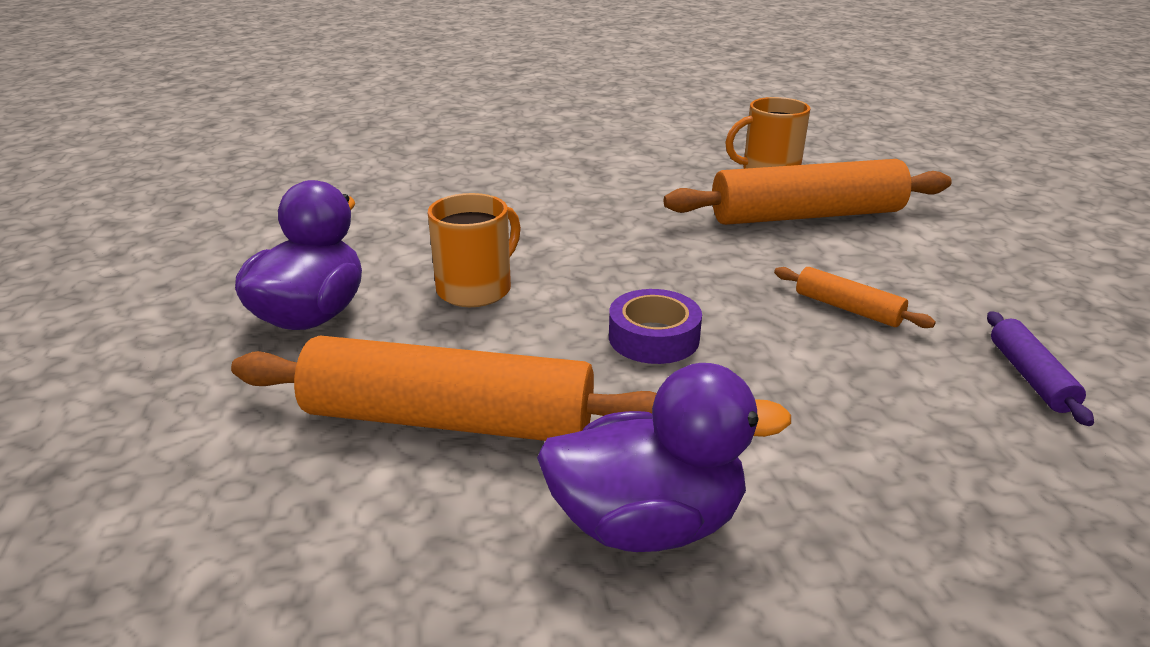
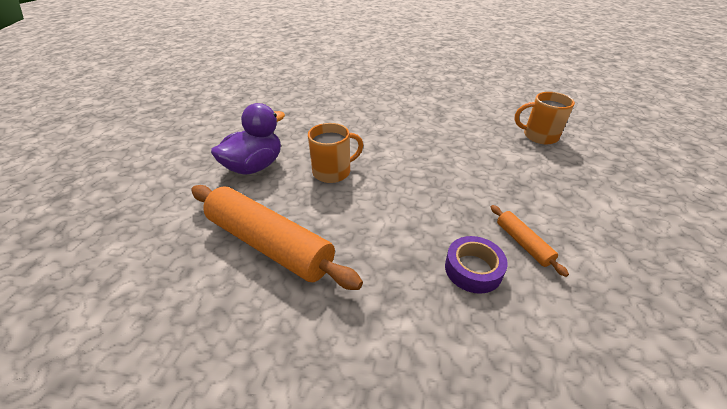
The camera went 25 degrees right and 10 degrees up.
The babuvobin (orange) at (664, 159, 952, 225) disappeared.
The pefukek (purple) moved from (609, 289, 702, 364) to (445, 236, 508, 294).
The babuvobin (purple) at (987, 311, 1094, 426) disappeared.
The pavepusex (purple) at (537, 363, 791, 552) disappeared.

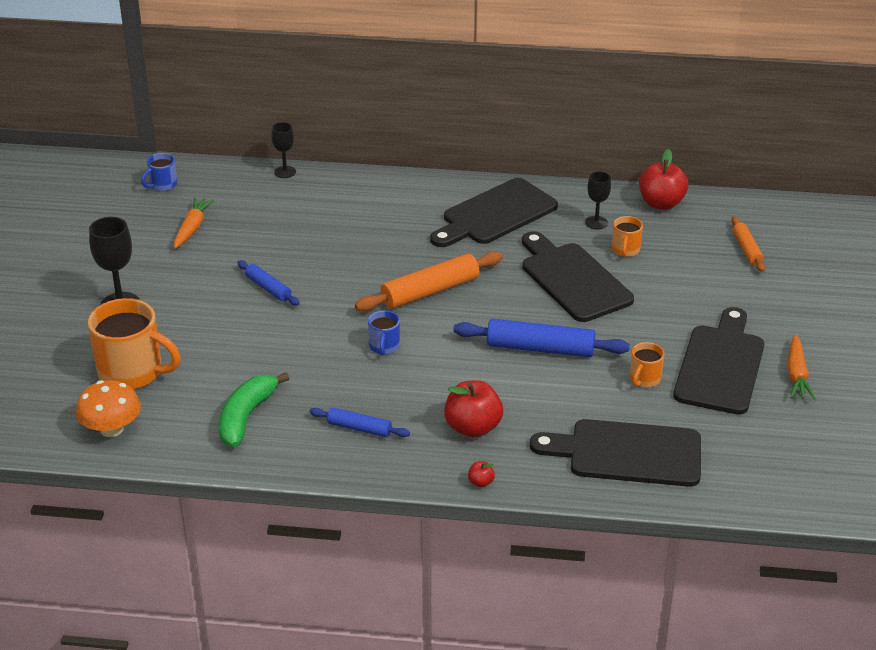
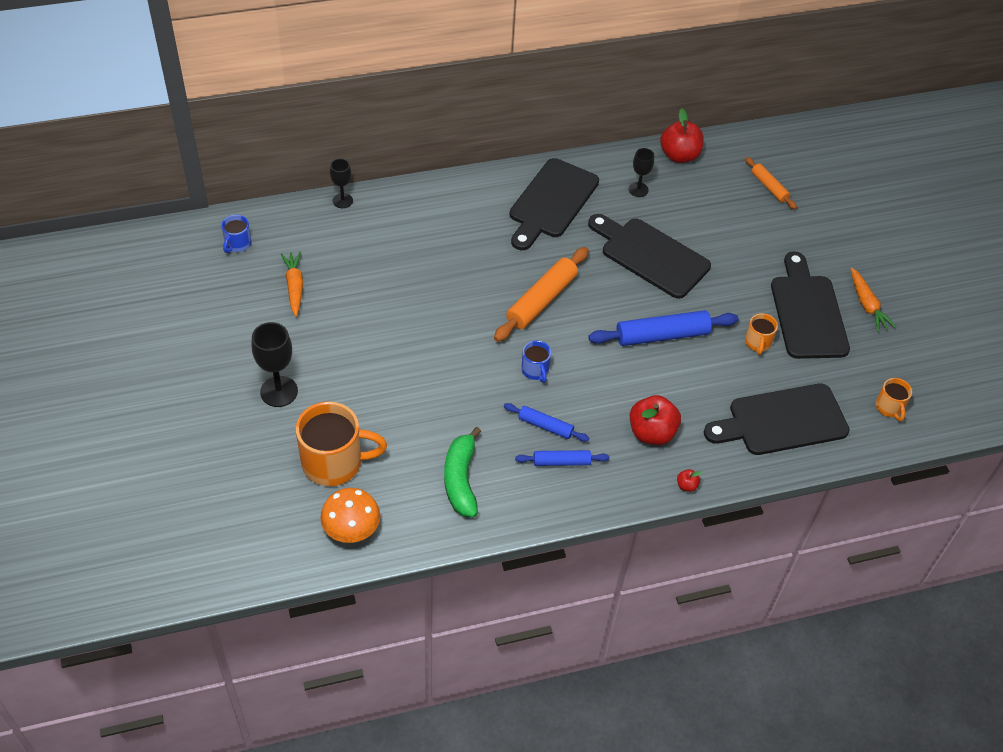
The camera went 25 degrees left and 15 degrees up.
The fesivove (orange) moved from (612, 216, 643, 257) to (876, 378, 912, 421).
The babuvobin (blue) moved from (237, 260, 300, 306) to (504, 403, 589, 442).

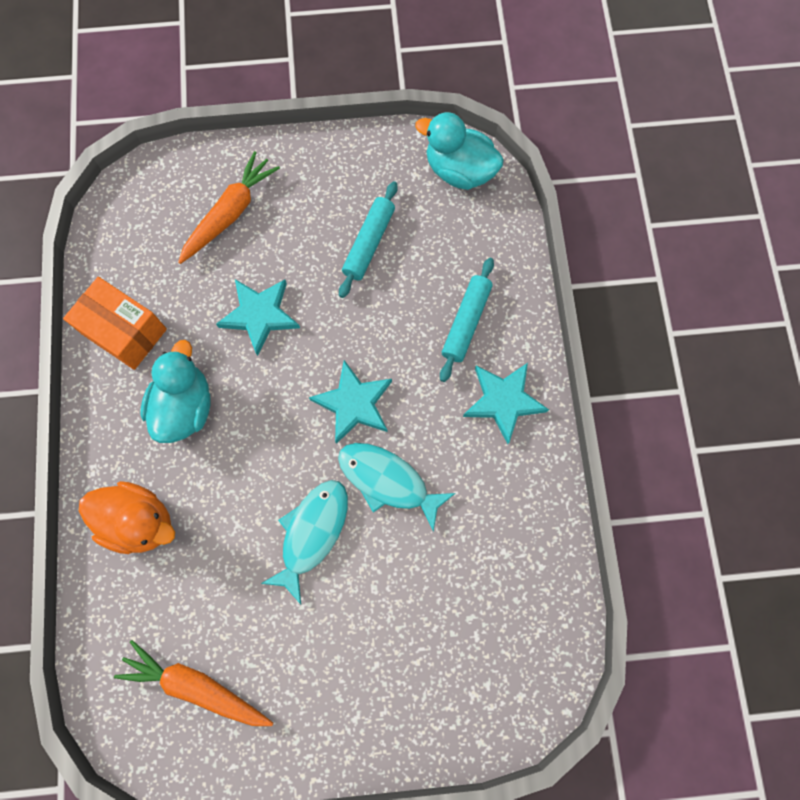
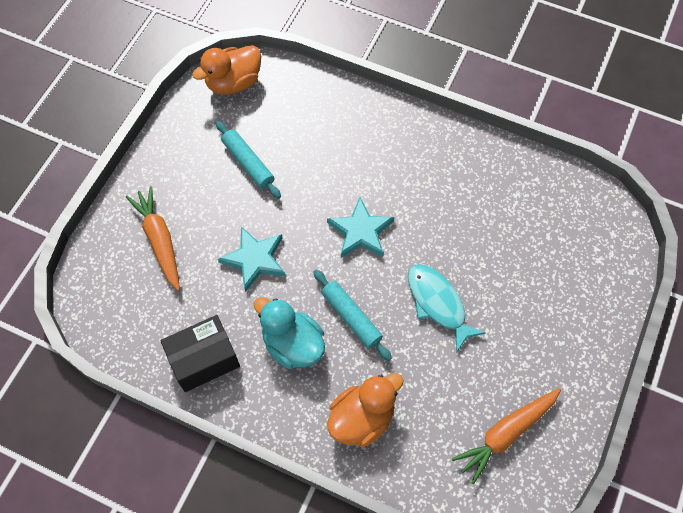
The camera went 60 degrees left and 10 degrees down.
The pavepusex (turquoise) at (415, 112, 504, 190) became the pavepusex (orange) at (192, 45, 261, 95).
The babuvobin (turquoise) moved from (440, 258, 494, 382) to (313, 270, 392, 361).
The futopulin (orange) at (63, 277, 167, 370) became the futopulin (black) at (160, 315, 240, 392).
The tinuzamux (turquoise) at (463, 363, 549, 444) disappeared.
The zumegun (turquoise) at (338, 443, 456, 532) disappeared.

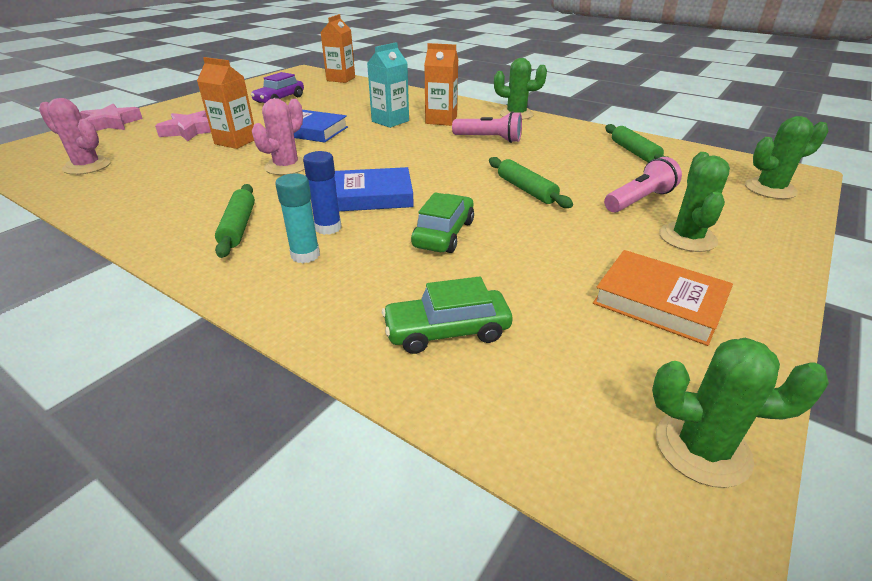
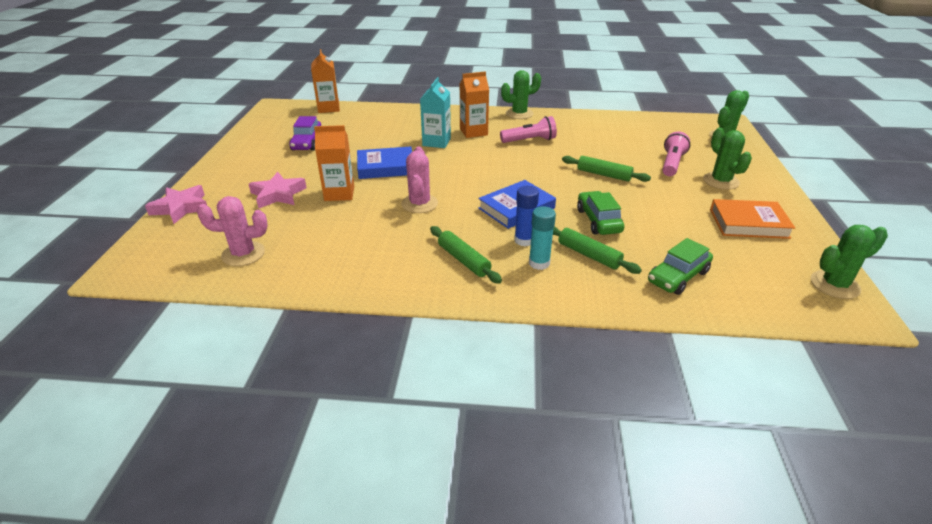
The camera went 30 degrees left and 0 degrees up.
The babuvobin (green) moved from (605, 124, 667, 162) to (553, 226, 642, 274).

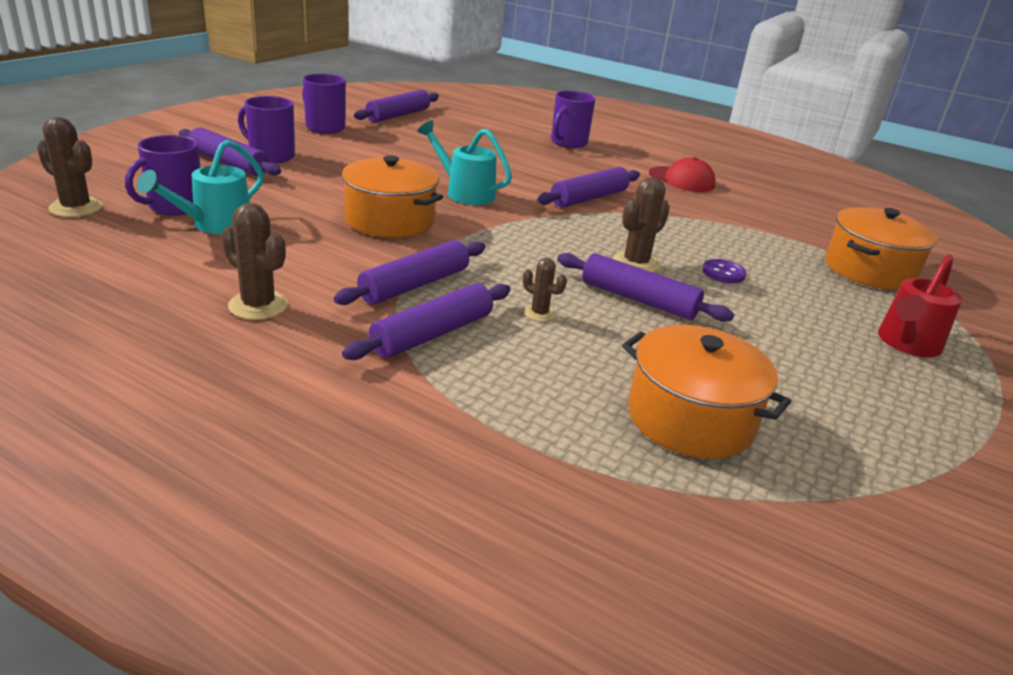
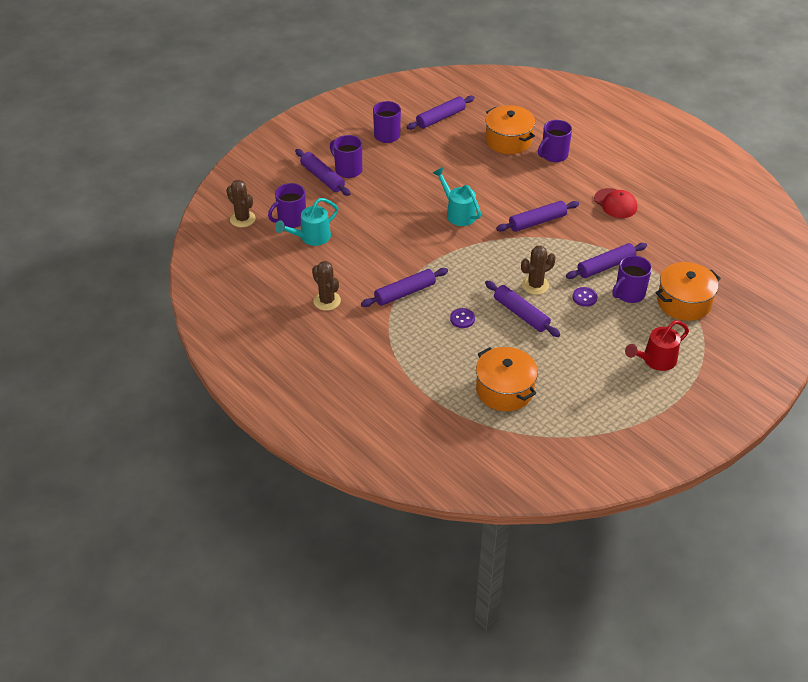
The camera went 20 degrees right and 15 degrees up.
The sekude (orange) moved from (341, 155, 443, 238) to (485, 105, 535, 154).
The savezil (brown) at (523, 258, 567, 322) was replaced by the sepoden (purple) at (450, 308, 475, 328).
The babuvobin (purple) moved from (342, 283, 510, 360) to (566, 243, 647, 279).
The fesivove (purple) at (612, 255, 652, 303) appeared.

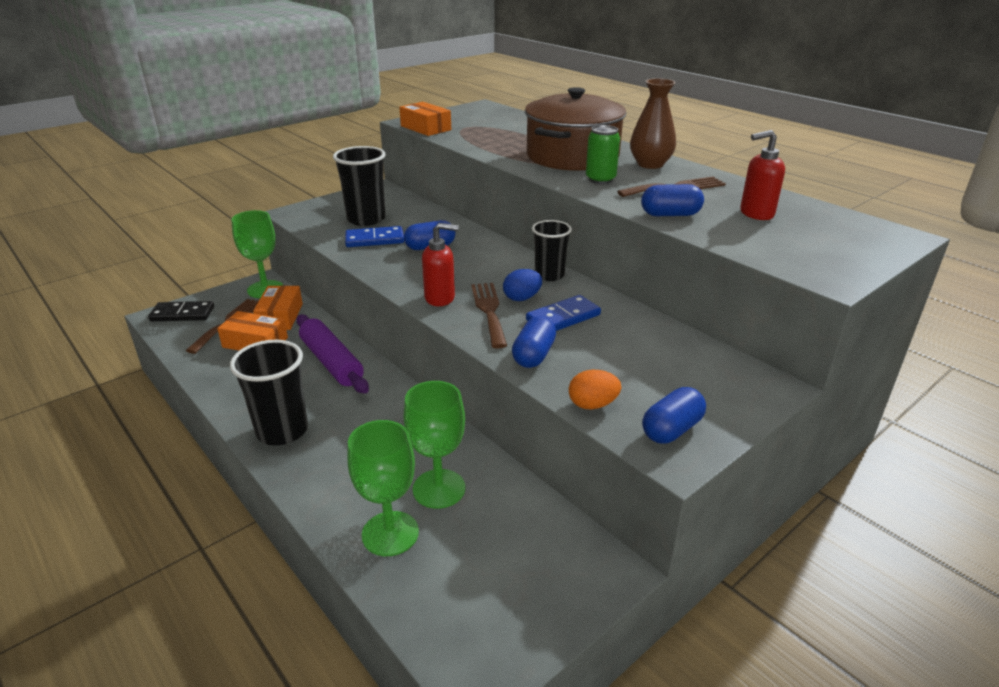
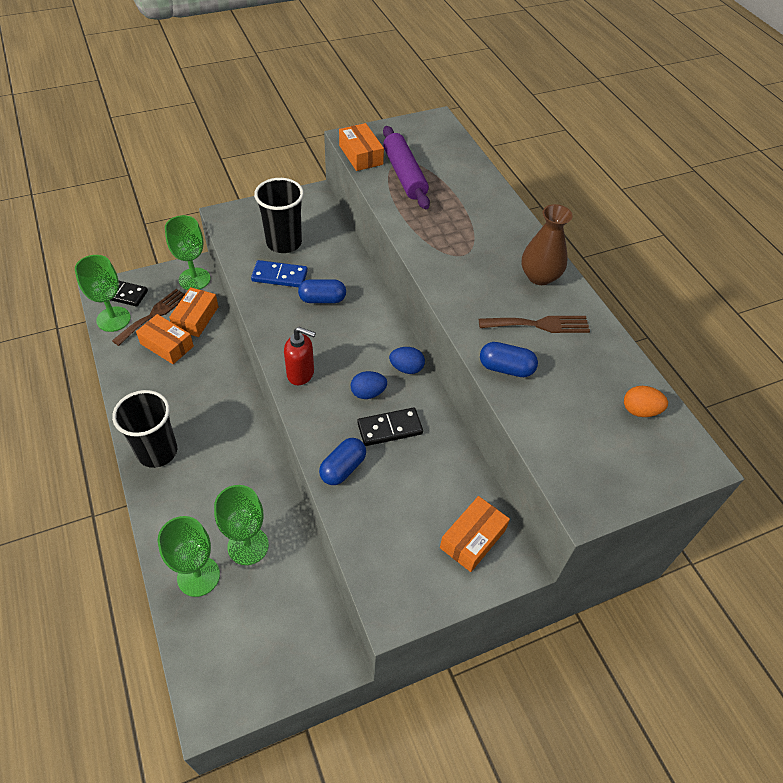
The camera went 15 degrees right and 20 degrees up.
The sekude (brown) at (525, 87, 626, 171) disappeared.
The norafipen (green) at (586, 125, 620, 184) disappeared.
The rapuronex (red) at (740, 130, 785, 220) disappeared.
The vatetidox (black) at (532, 220, 572, 281) was replaced by the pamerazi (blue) at (389, 347, 425, 374).
The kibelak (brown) at (471, 283, 507, 348) disappeared.
The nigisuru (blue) at (526, 295, 601, 331) became the nigisuru (black) at (357, 408, 423, 446).
The babuvobin (purple) moved from (296, 314, 369, 394) to (383, 126, 430, 209).
The pamerazi (orange) moved from (569, 370, 621, 409) to (624, 386, 668, 417).
The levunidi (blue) at (642, 387, 706, 444) disappeared.
The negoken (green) at (75, 255, 131, 332) appeared.
The futopulin (orange) at (440, 496, 510, 572) appeared.

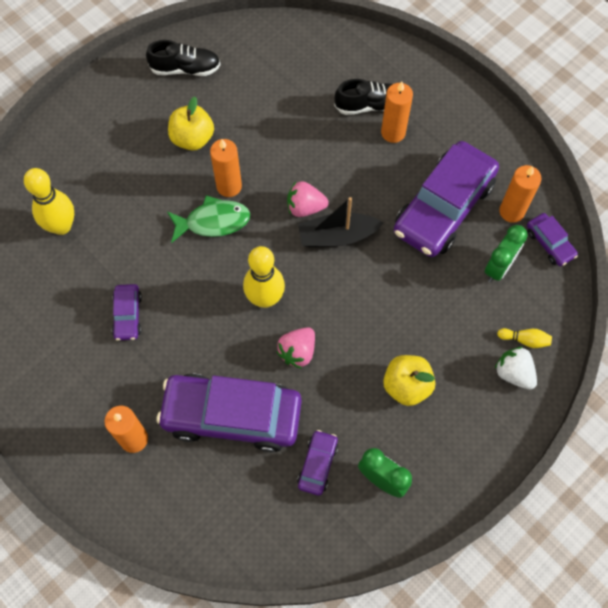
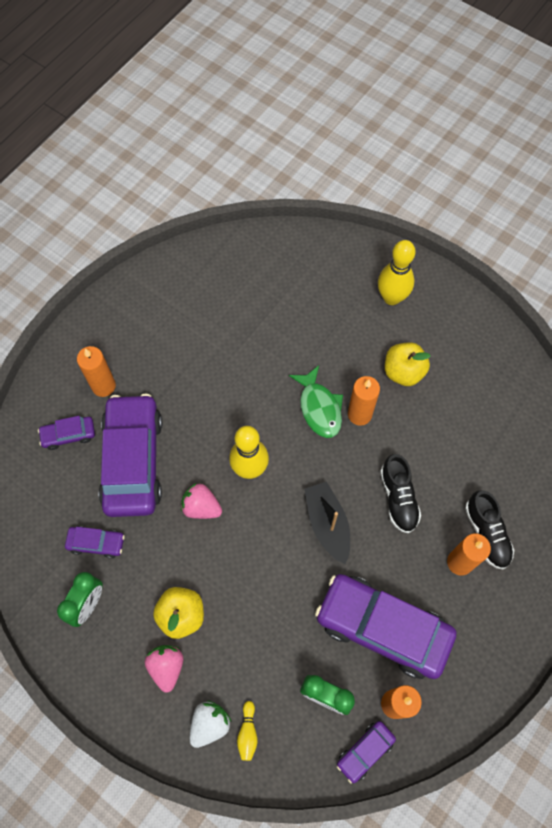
The camera went 80 degrees right and 0 degrees up.
The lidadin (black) moved from (146, 40, 221, 76) to (380, 454, 421, 533).
The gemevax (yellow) moved from (24, 168, 74, 235) to (378, 240, 416, 305).
The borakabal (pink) moved from (287, 181, 329, 217) to (145, 645, 183, 692).
The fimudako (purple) moved from (112, 284, 142, 341) to (38, 416, 95, 450).

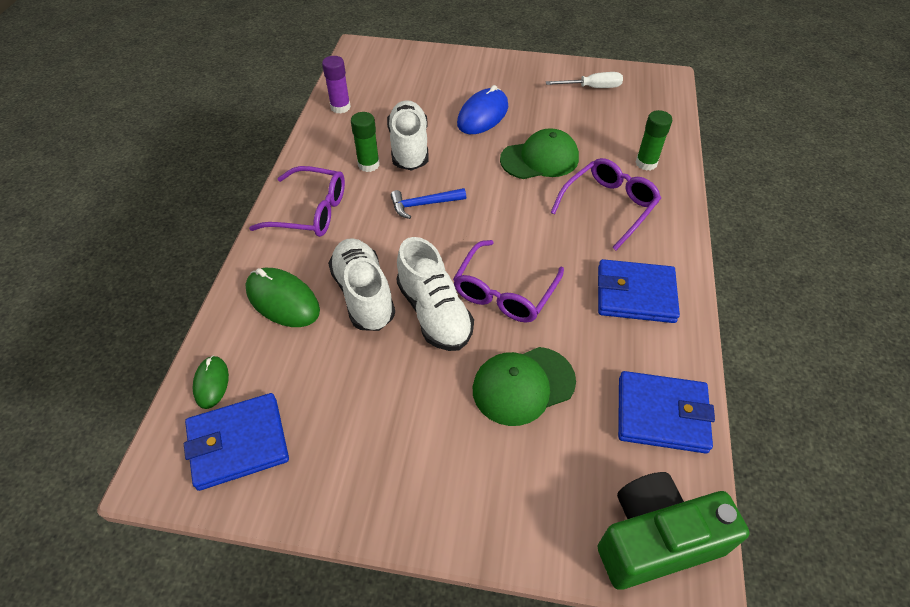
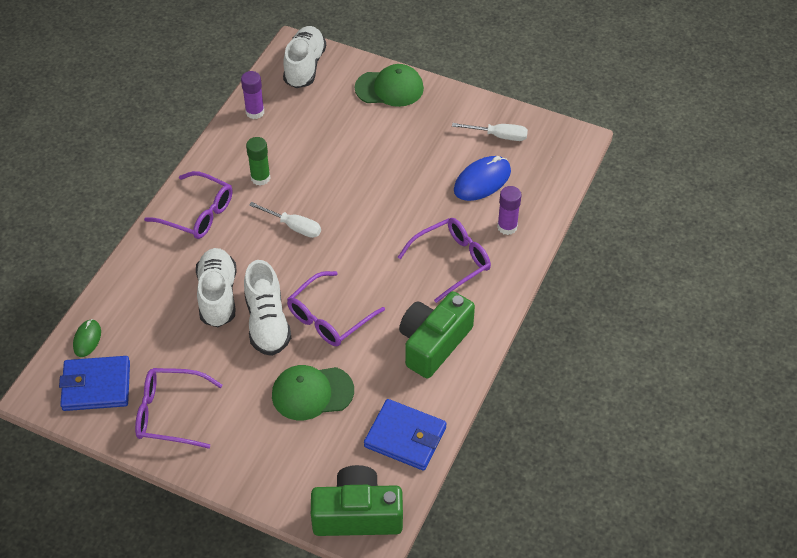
The camera went 15 degrees right and 0 degrees up.
The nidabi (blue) moved from (457, 85, 508, 134) to (454, 156, 511, 201).
The lidadin (white) moved from (387, 100, 429, 171) to (283, 26, 326, 88).
The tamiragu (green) at (636, 110, 672, 171) became the tamiragu (purple) at (497, 186, 522, 235).
The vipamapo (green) moved from (500, 128, 579, 179) to (355, 64, 424, 107).
The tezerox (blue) at (390, 188, 466, 219) was replaced by the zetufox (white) at (249, 202, 321, 238).
The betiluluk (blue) at (598, 259, 680, 323) was replaced by the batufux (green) at (399, 291, 475, 379).
The nidabi (green) at (245, 268, 320, 327) disappeared.
The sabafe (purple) at (135, 368, 223, 449) appeared.

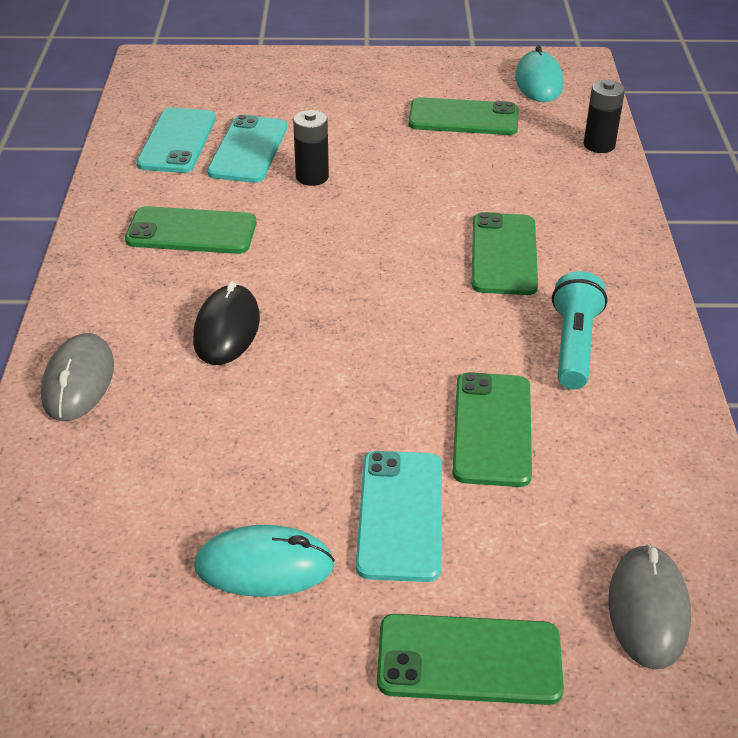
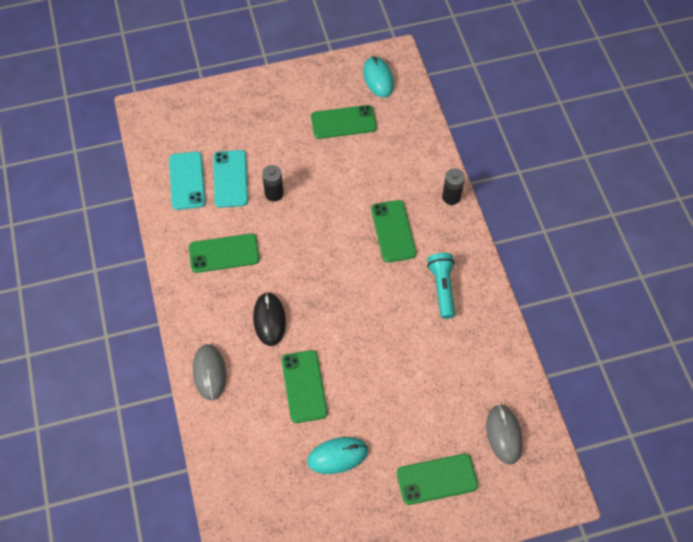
The camera went 15 degrees left and 20 degrees up.
The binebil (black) moved from (584, 80, 625, 153) to (442, 169, 465, 205).
The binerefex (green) moved from (452, 372, 532, 487) to (281, 350, 328, 423).
The binerefex (turquoise) at (356, 451, 442, 582) disappeared.

